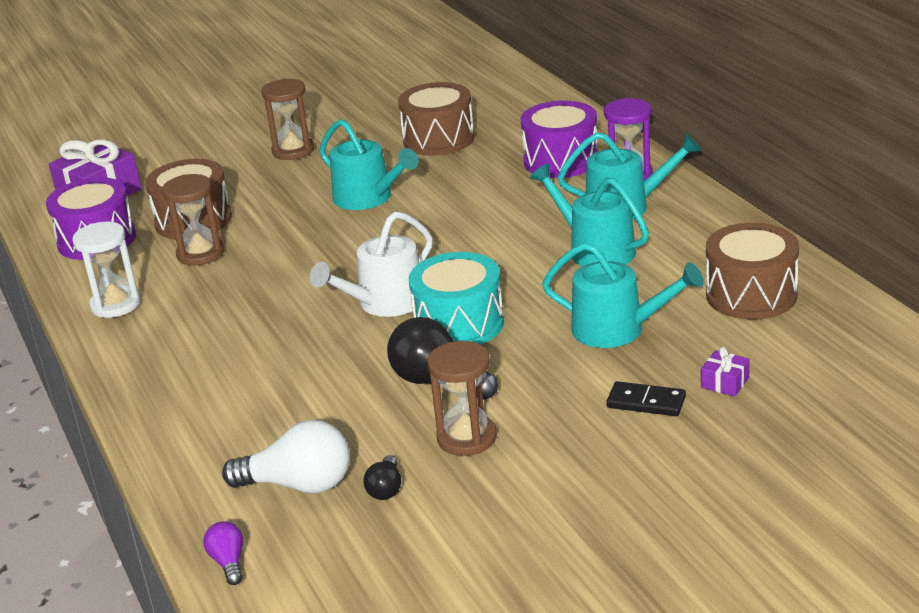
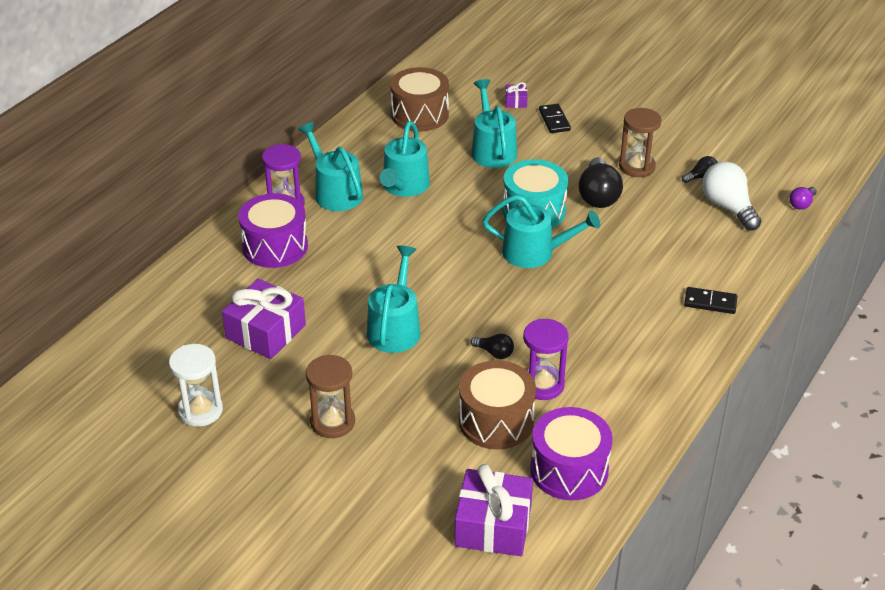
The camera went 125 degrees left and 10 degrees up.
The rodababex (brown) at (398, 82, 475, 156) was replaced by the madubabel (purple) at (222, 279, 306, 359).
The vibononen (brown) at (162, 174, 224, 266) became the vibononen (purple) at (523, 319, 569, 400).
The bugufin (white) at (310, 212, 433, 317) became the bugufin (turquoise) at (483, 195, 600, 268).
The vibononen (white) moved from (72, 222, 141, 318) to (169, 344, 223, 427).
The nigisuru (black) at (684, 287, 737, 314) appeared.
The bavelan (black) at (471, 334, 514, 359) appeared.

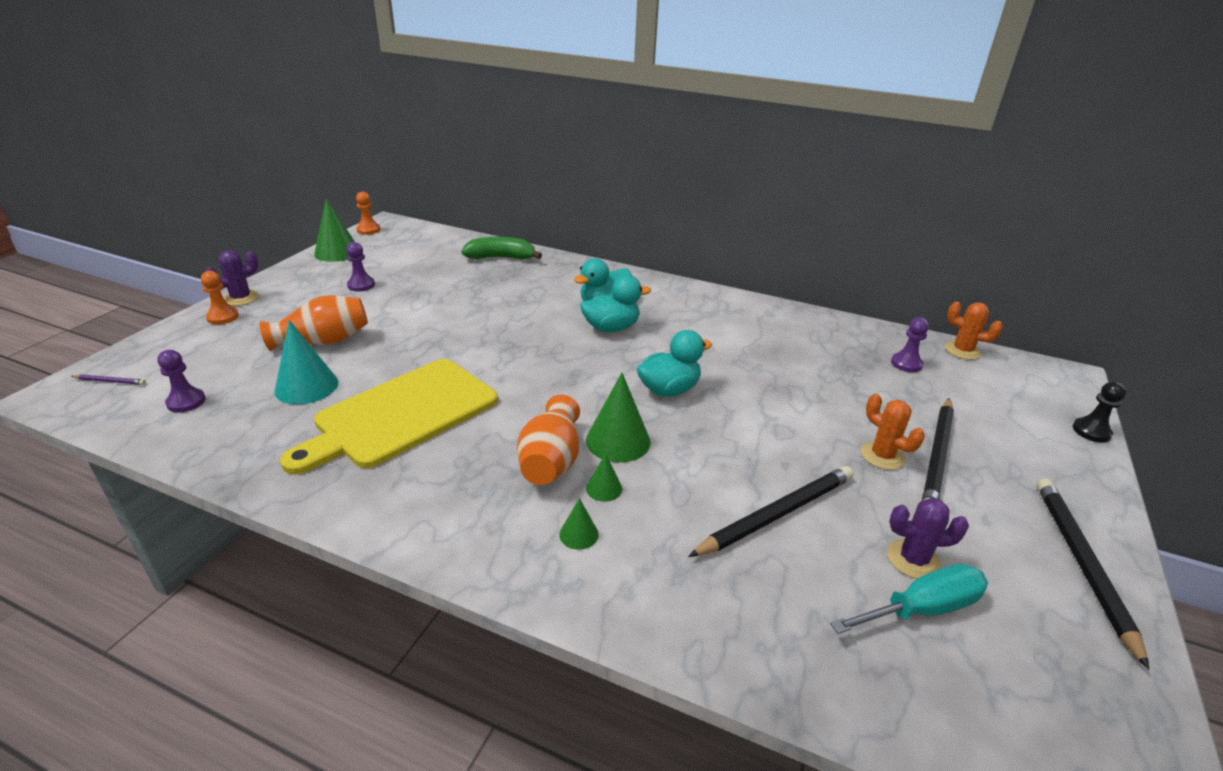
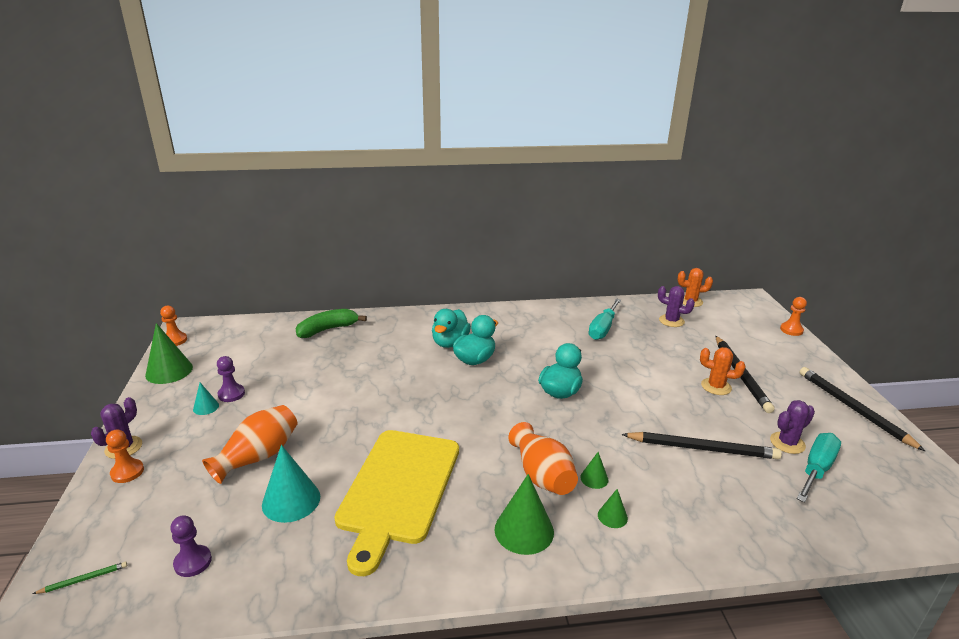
The camera went 30 degrees left and 5 degrees down.
The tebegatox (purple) at (891, 317, 929, 372) was replaced by the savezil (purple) at (658, 286, 695, 327).
The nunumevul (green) moved from (586, 373, 651, 462) to (495, 474, 554, 555).
The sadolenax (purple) at (71, 374, 146, 385) became the sadolenax (green) at (33, 562, 127, 594).
The tebegatox (black) at (1073, 382, 1127, 443) became the tebegatox (orange) at (780, 297, 807, 336).
The sadolenax (black) at (688, 466, 853, 557) turned 75 degrees clockwise.
The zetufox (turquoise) at (588, 298, 621, 340) appeared.
The nunumevul (turquoise) at (193, 383, 219, 415) appeared.

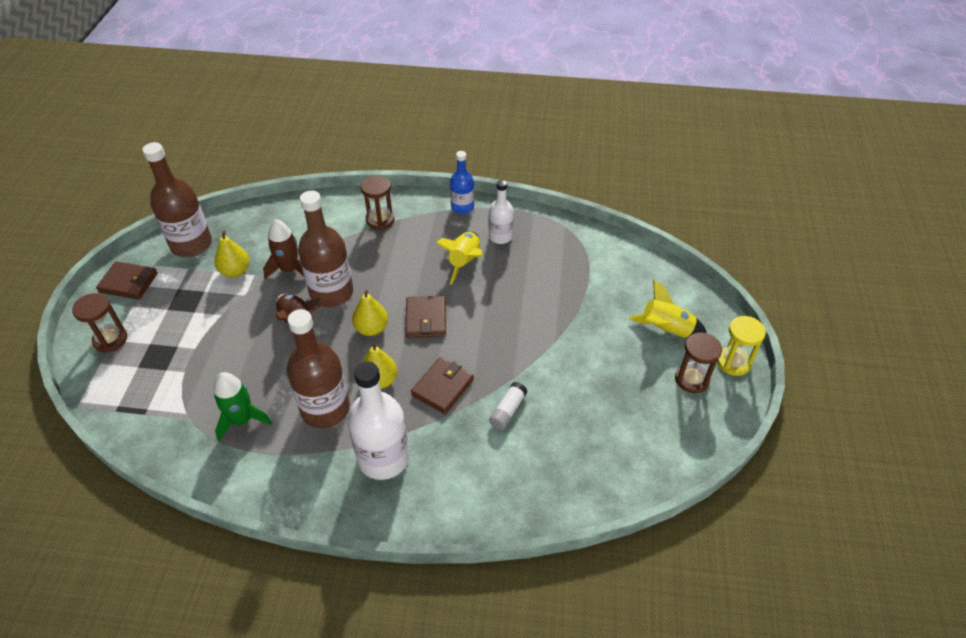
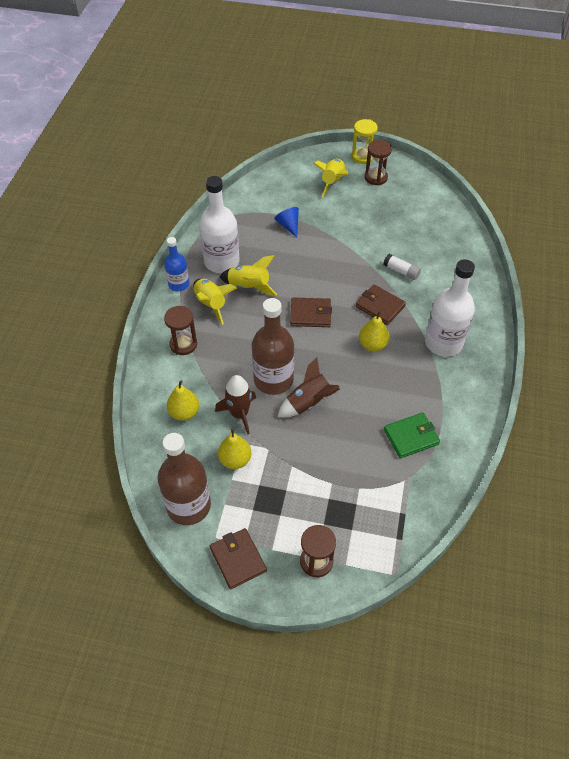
The camera went 85 degrees left and 5 degrees up.
The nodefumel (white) at (489, 180, 514, 244) changed to 1.71 times the size.
The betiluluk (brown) at (96, 261, 158, 300) turned 45 degrees counterclockwise.
The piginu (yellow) moved from (352, 290, 388, 336) to (167, 380, 199, 421).
The nodefumel (brown) at (287, 309, 350, 428) disappeared.
The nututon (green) at (214, 372, 272, 441) was replaced by the betiluluk (green) at (384, 413, 440, 458).
The nunumevul (blue) at (274, 207, 299, 237) appeared.
The nututon (yellow) at (193, 279, 237, 325) appeared.

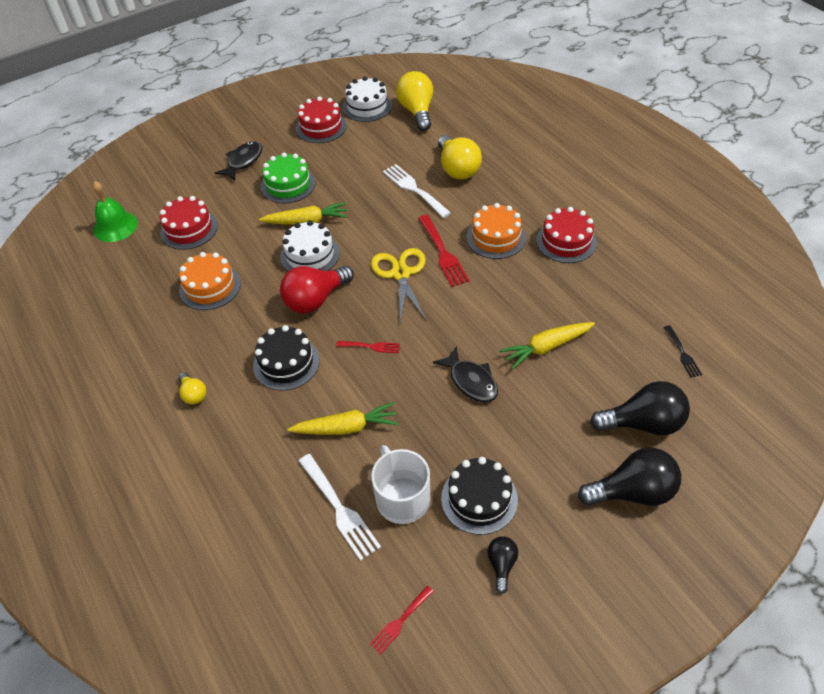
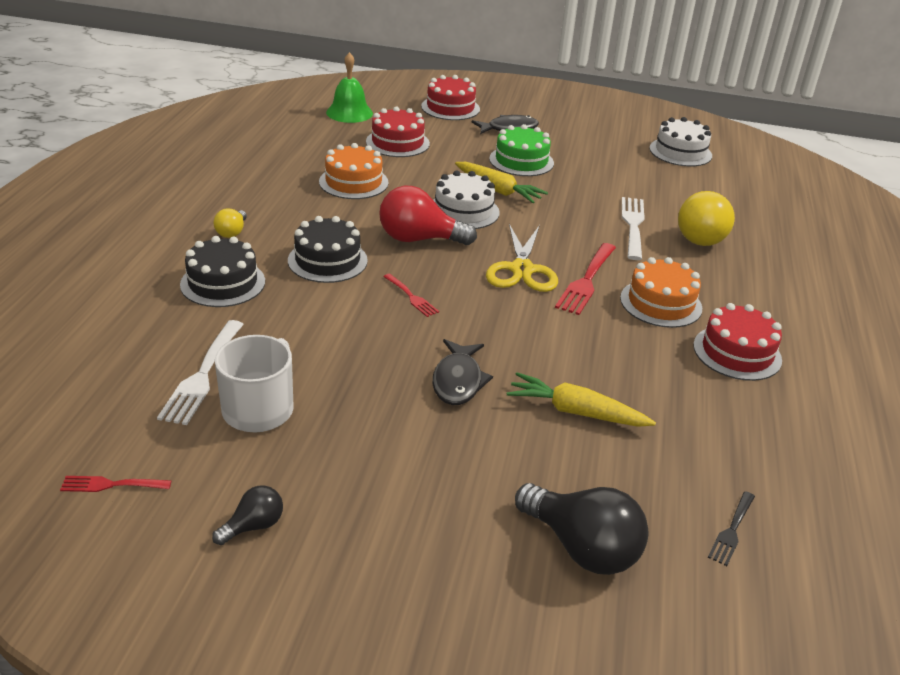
The camera went 40 degrees right and 15 degrees down.
The bavelan (yellow) at (396, 71, 433, 131) disappeared.
The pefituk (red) moved from (296, 96, 347, 143) to (421, 75, 480, 120).
The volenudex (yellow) at (371, 248, 426, 322) turned 150 degrees clockwise.
The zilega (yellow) at (287, 402, 399, 435) disappeared.
The bavelan (black) at (578, 448, 681, 506) disappeared.
The pefituk (black) moved from (441, 457, 518, 535) to (180, 236, 265, 307).

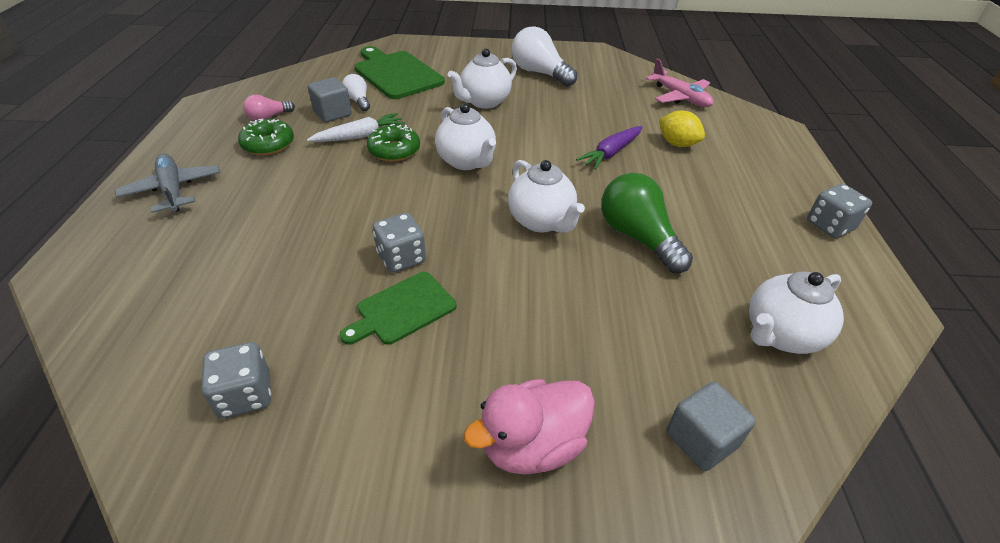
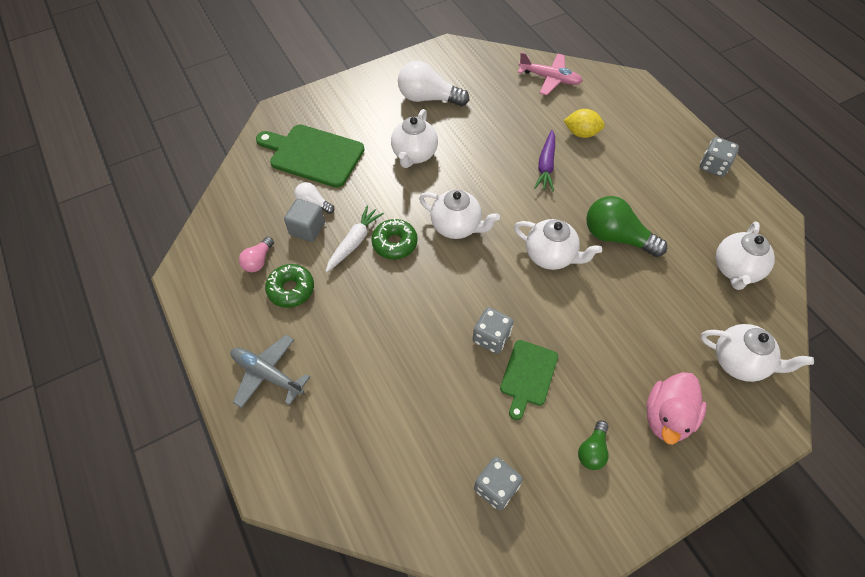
The camera went 30 degrees left and 15 degrees up.
The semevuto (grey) at (666, 382, 756, 471) was replaced by the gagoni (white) at (701, 324, 814, 382).
The bavelan (green) at (578, 420, 609, 470) appeared.

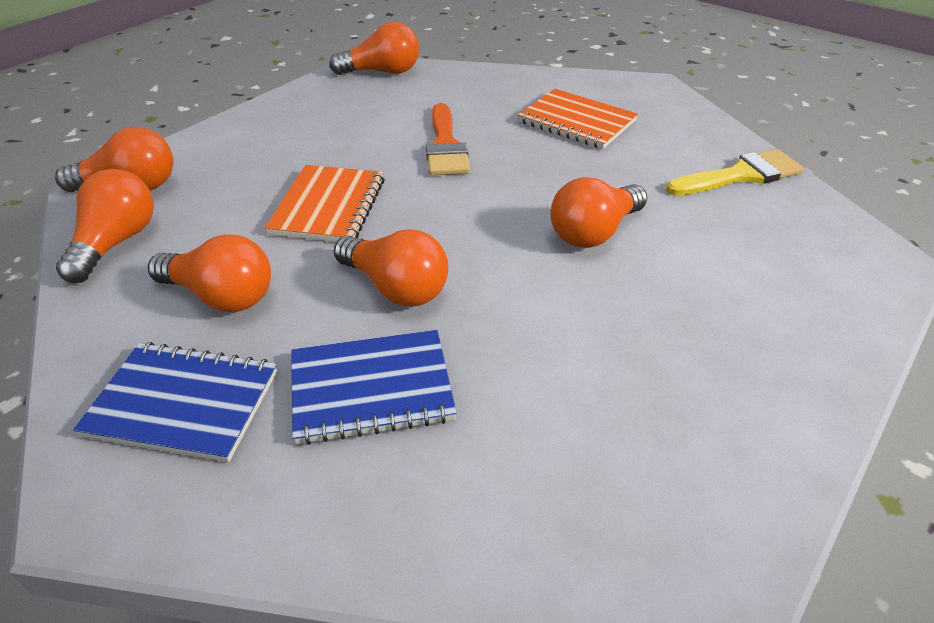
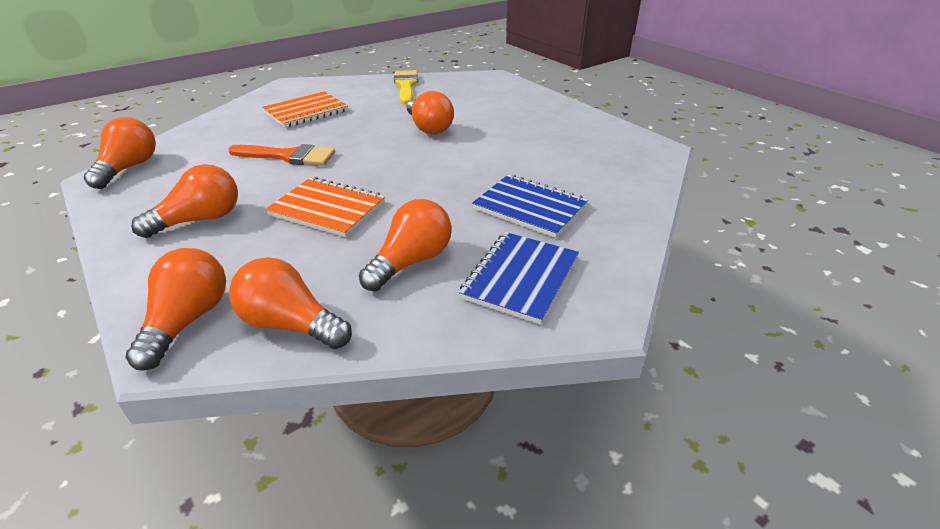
The camera went 75 degrees left and 5 degrees down.
The bavelan (orange) moved from (334, 229, 448, 307) to (131, 164, 238, 238).
The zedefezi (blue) at (291, 330, 457, 445) turned 60 degrees counterclockwise.

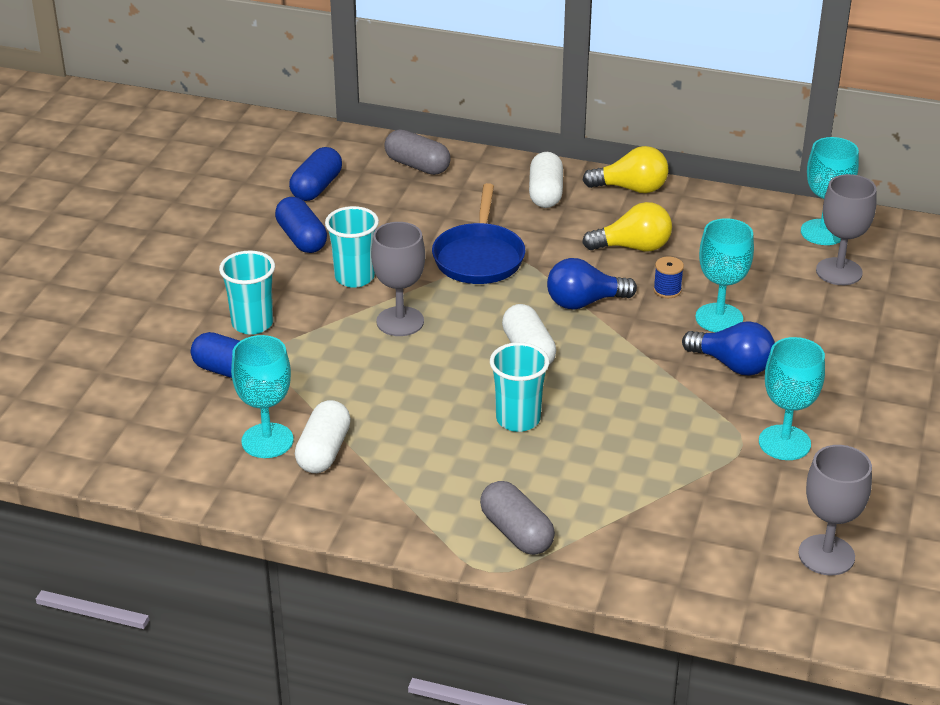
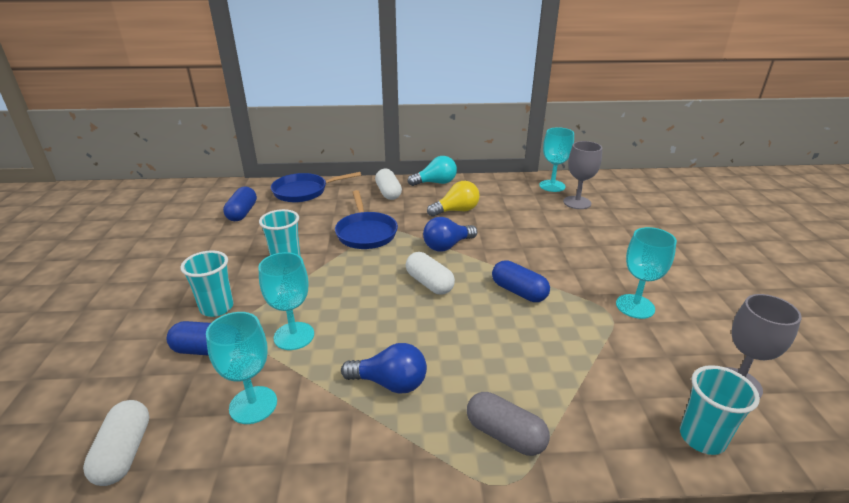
The camera went 20 degrees left and 5 degrees down.
The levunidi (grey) at (384, 129, 451, 175) was replaced by the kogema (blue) at (271, 172, 361, 202).
The bavelan (yellow) at (583, 146, 669, 193) became the bavelan (turquoise) at (407, 156, 457, 186).
The levunidi (blue) moved from (275, 197, 327, 253) to (492, 260, 550, 302).
The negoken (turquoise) moved from (695, 218, 754, 332) to (258, 252, 314, 350).
The negoken (grey) at (371, 222, 425, 336) disappeared.
The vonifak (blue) at (653, 257, 684, 298) disappeared.
The bavelan (blue) moved from (682, 321, 775, 375) to (341, 343, 427, 394).
The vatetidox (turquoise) moved from (490, 342, 549, 432) to (680, 365, 760, 455).
The levunidi (white) moved from (295, 400, 351, 473) to (83, 400, 149, 486).

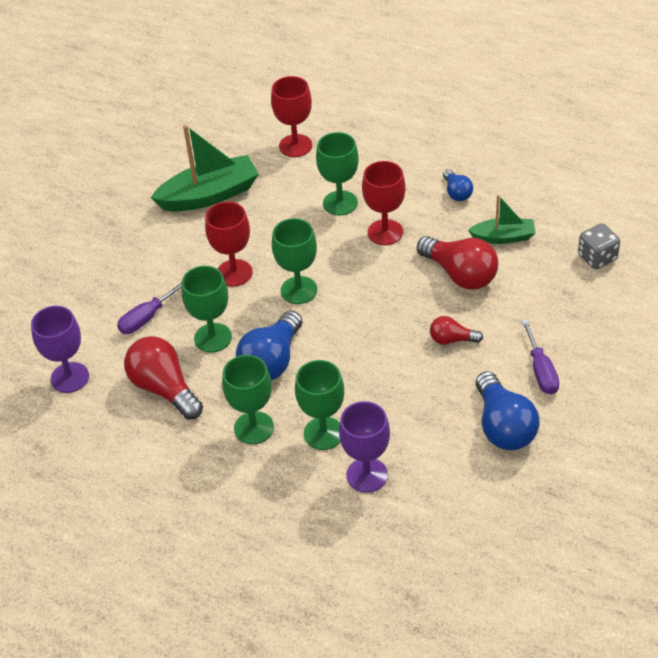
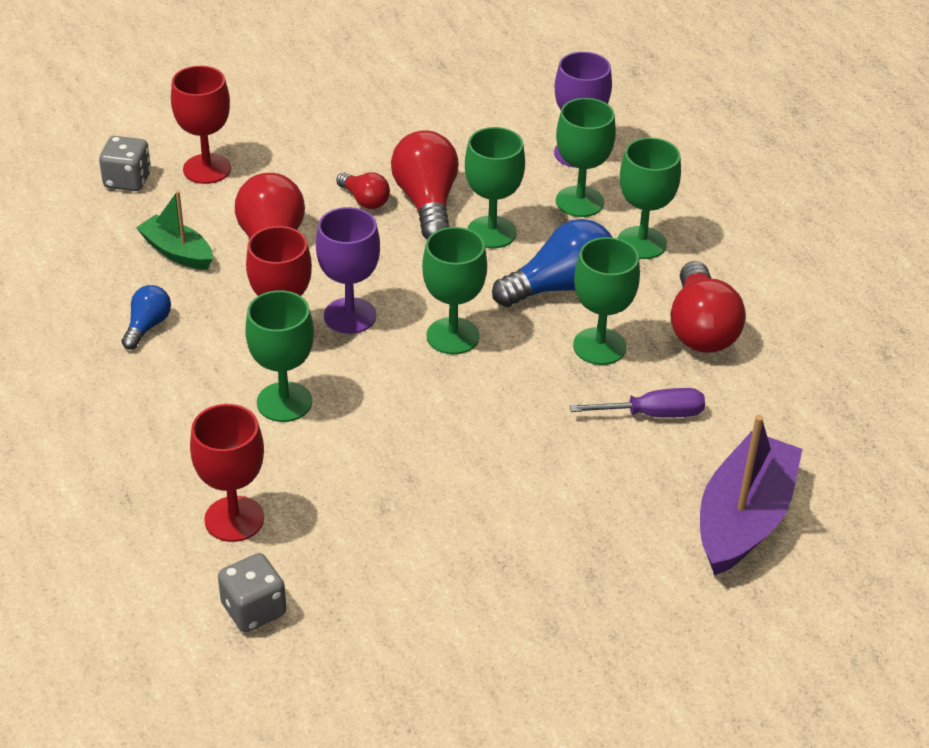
The camera went 145 degrees left and 5 degrees down.
The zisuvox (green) at (150, 125, 259, 211) disappeared.
The negoken (red) moved from (205, 202, 253, 287) to (171, 66, 231, 184).
The negoken (purple) moved from (31, 306, 89, 393) to (316, 207, 380, 334).
The zetufox (purple) at (522, 320, 559, 395) disappeared.
The bavelan (blue) at (475, 371, 540, 450) disappeared.
The negoken (green) at (465, 127, 525, 248) appeared.
The bavelan (red) at (391, 131, 459, 239) appeared.
The zisuvox (purple) at (700, 415, 803, 576) appeared.
The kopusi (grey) at (218, 553, 286, 632) appeared.

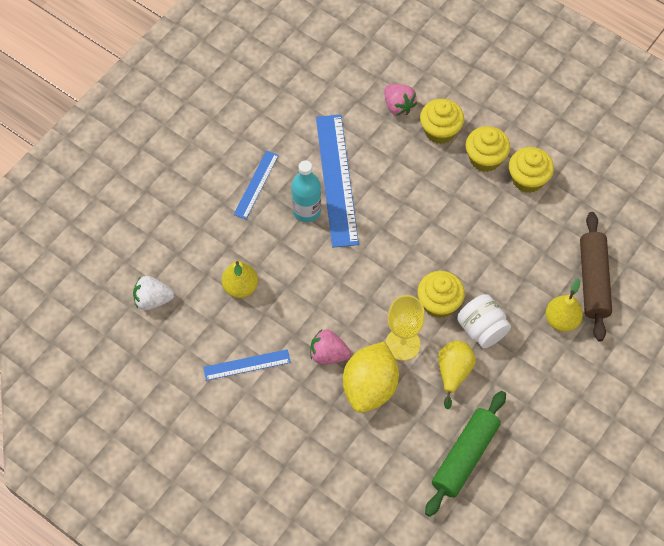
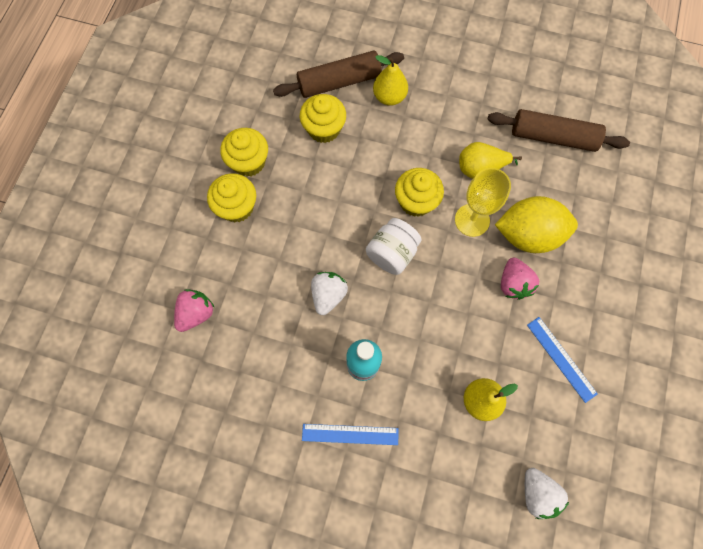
The camera went 110 degrees left and 10 degrees up.
The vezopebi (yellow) moved from (420, 99, 464, 144) to (300, 94, 346, 143).
The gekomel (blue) at (316, 115, 359, 248) disappeared.
The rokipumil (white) moved from (457, 294, 511, 348) to (366, 218, 422, 275).
The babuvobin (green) at (425, 391, 506, 517) became the babuvobin (brown) at (487, 109, 630, 152).
The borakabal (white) at (311, 272, 348, 315) appeared.

